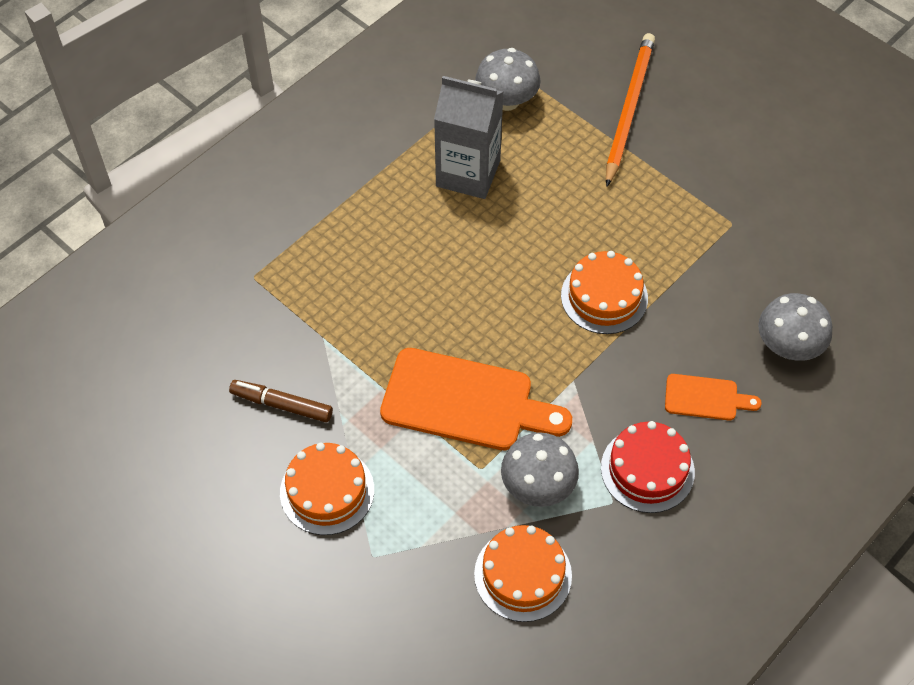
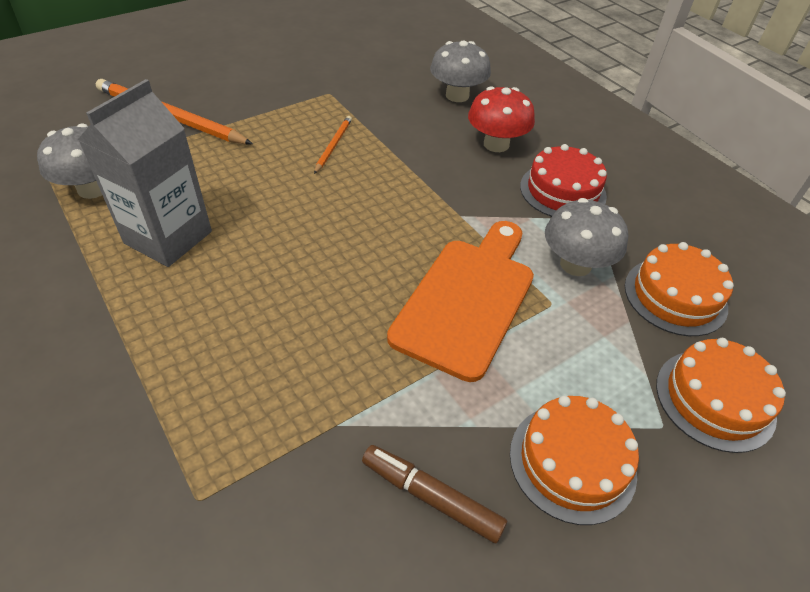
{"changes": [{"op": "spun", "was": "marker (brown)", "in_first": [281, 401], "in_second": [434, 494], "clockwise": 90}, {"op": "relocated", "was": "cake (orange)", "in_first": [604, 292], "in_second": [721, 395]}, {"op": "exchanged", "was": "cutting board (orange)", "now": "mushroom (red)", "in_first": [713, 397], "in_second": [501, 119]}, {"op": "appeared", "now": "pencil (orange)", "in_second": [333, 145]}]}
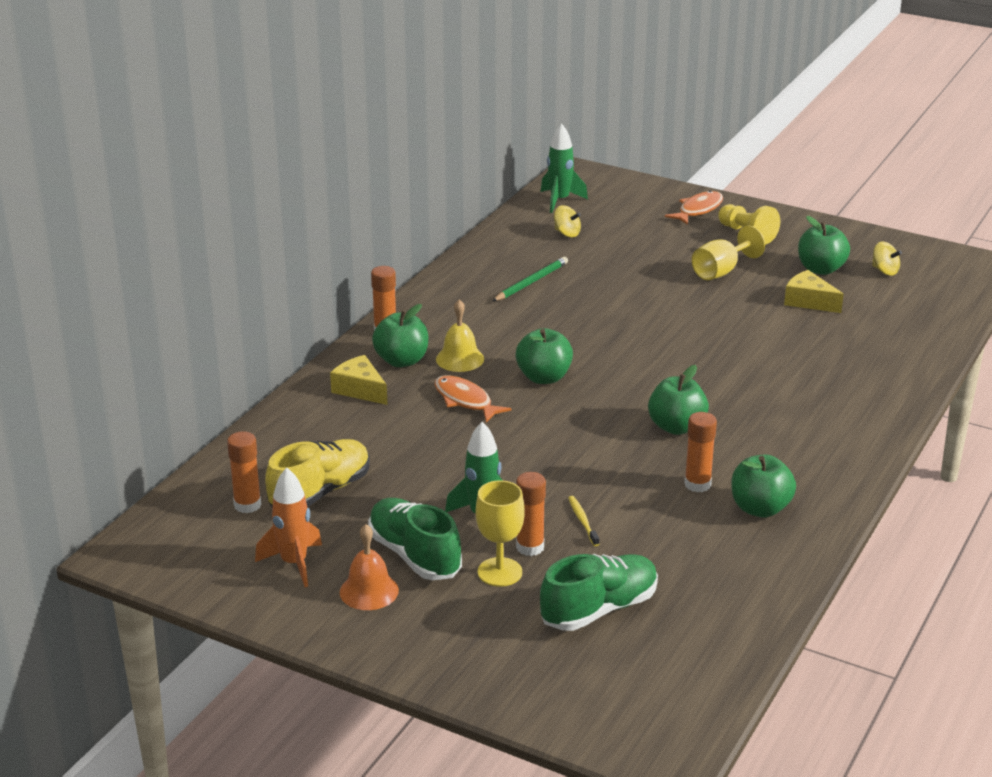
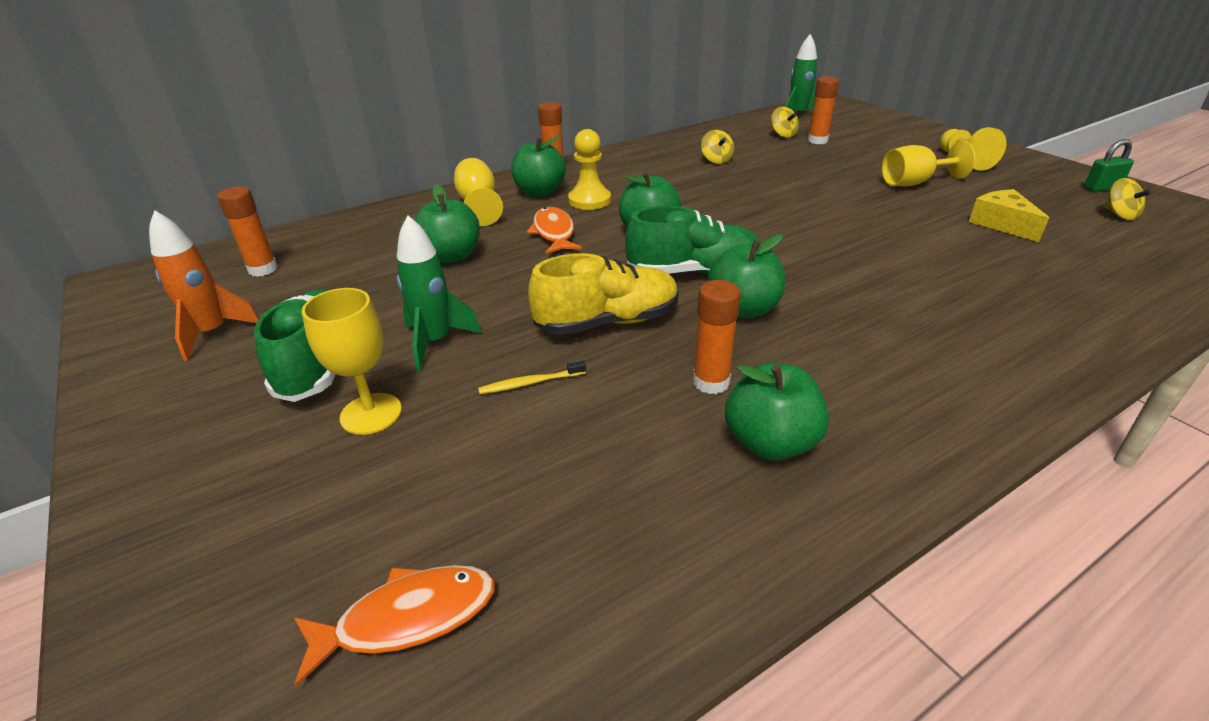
{"changes": [{"op": "relocated", "was": "shoe (yellow)", "in_first": [317, 473], "in_second": [603, 294]}, {"op": "exchanged", "was": "cheese (yellow)", "now": "goblet (yellow)", "in_first": [358, 380], "in_second": [478, 192]}, {"op": "missing", "was": "bell (orange)", "in_first": [369, 567]}, {"op": "exchanged", "was": "bell (yellow)", "now": "pawn (yellow)", "in_first": [460, 335], "in_second": [589, 169]}, {"op": "exchanged", "was": "pencil (green)", "now": "spinning top (yellow)", "in_first": [530, 279], "in_second": [717, 147]}, {"op": "relocated", "was": "glue stick (orange)", "in_first": [531, 514], "in_second": [823, 110]}, {"op": "relocated", "was": "shoe (green)", "in_first": [599, 592], "in_second": [692, 240]}, {"op": "spun", "was": "toothbrush (yellow)", "in_first": [583, 521], "in_second": [532, 377], "clockwise": -120}, {"op": "relocated", "was": "fish (orange)", "in_first": [694, 208], "in_second": [394, 625]}, {"op": "relocated", "was": "apple (green)", "in_first": [824, 245], "in_second": [447, 223]}, {"op": "appeared", "now": "padlock (green)", "in_second": [1109, 165]}]}
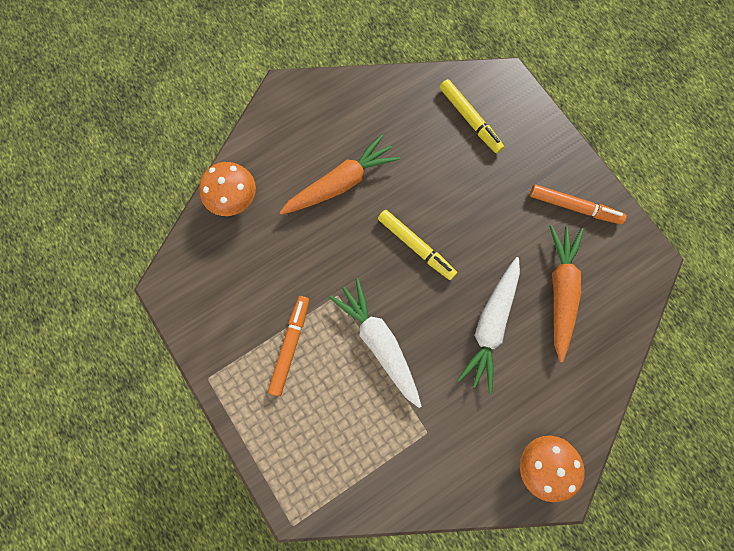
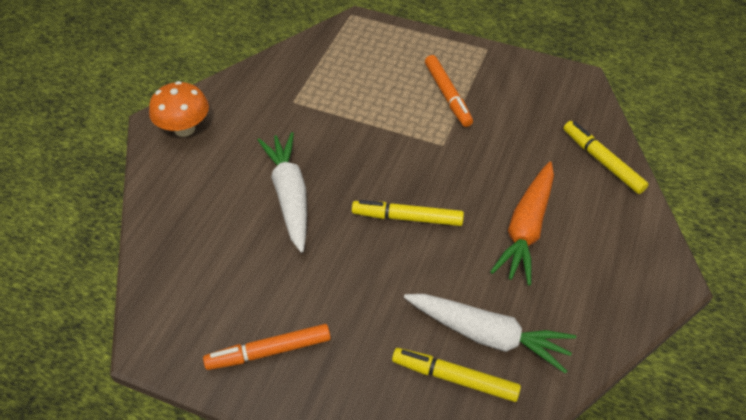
{"changes": [{"op": "exchanged", "was": "mushroom (orange)", "now": "marker (yellow)", "in_first": [227, 189], "in_second": [606, 157]}, {"op": "relocated", "was": "carrot (white)", "in_first": [375, 343], "in_second": [490, 334]}, {"op": "missing", "was": "carrot (orange)", "in_first": [566, 293]}]}
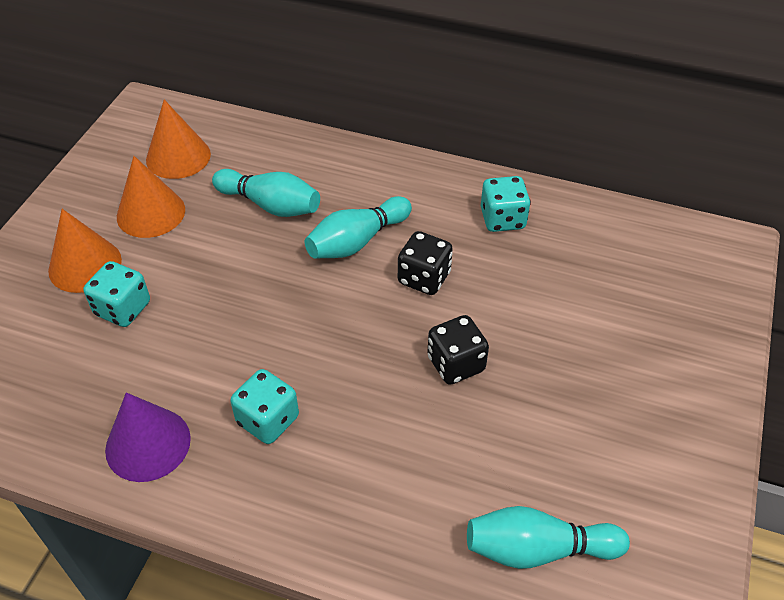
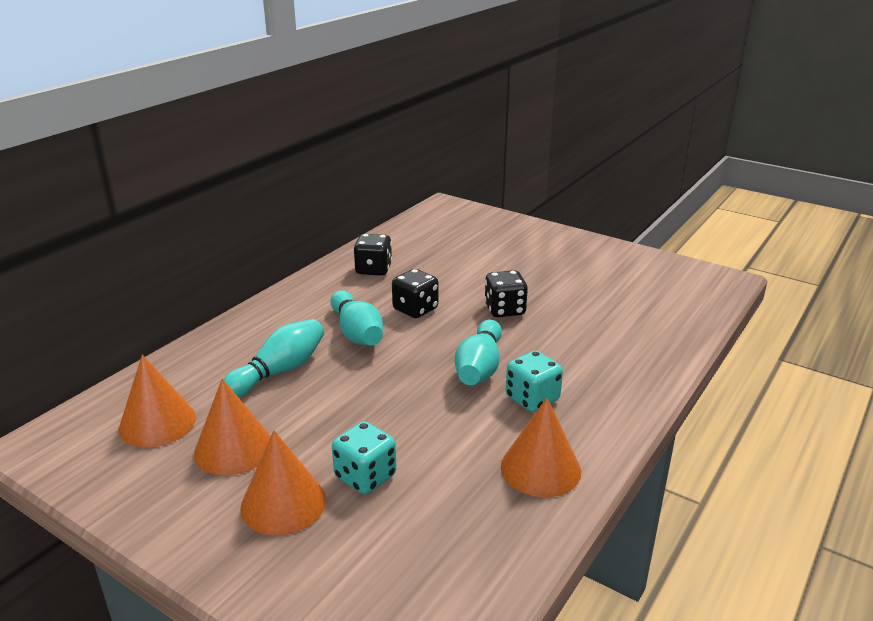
{"changes": [{"op": "colour", "was": "cone (purple)", "now": "cone (orange)", "in_first": [148, 437], "in_second": [541, 447]}, {"op": "relocated", "was": "bowling pin (turquoise)", "in_first": [548, 537], "in_second": [478, 352]}, {"op": "colour", "was": "dice (turquoise)", "now": "dice (black)", "in_first": [506, 204], "in_second": [372, 255]}]}
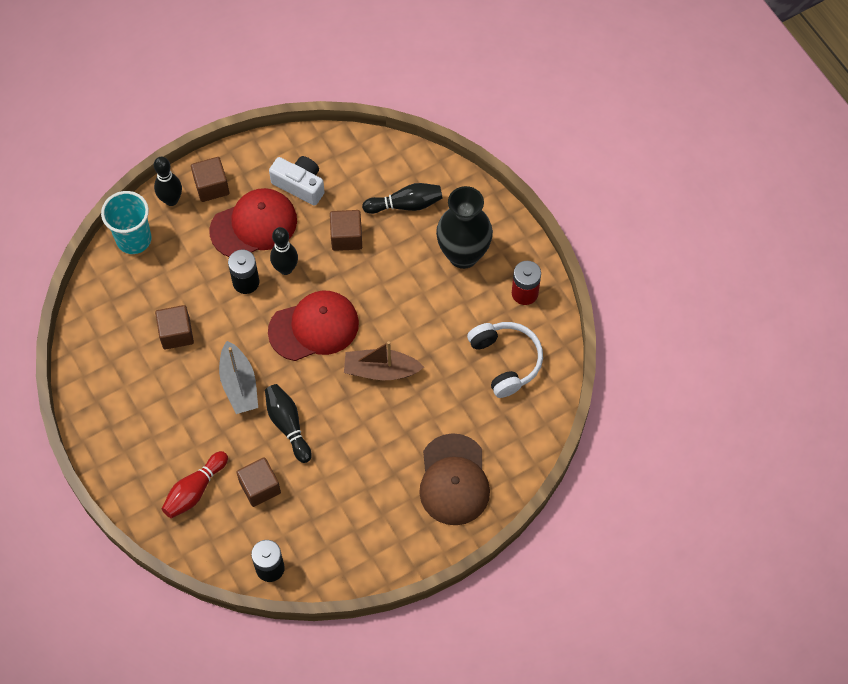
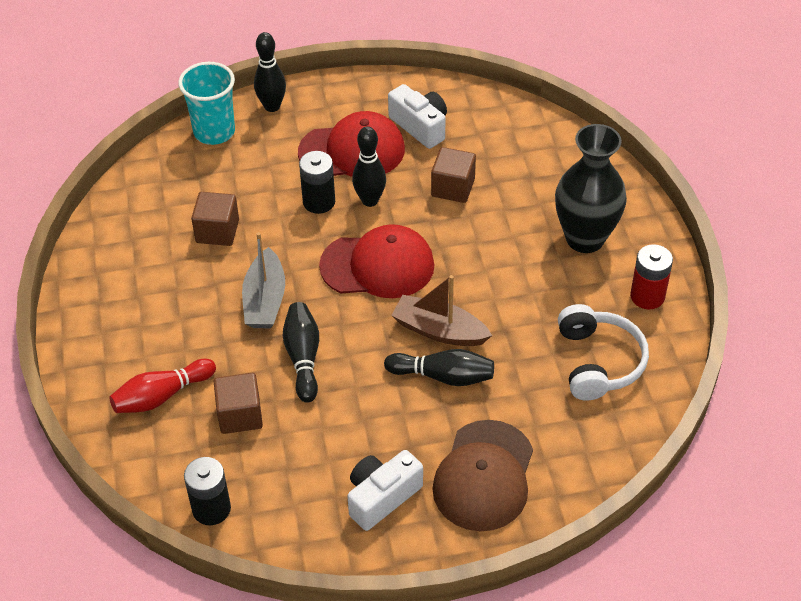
{"changes": [{"op": "missing", "was": "cube (brown)", "in_first": [210, 179]}, {"op": "relocated", "was": "bowling pin (black)", "in_first": [402, 198], "in_second": [439, 367]}, {"op": "appeared", "now": "camera (white)", "in_second": [385, 490]}]}
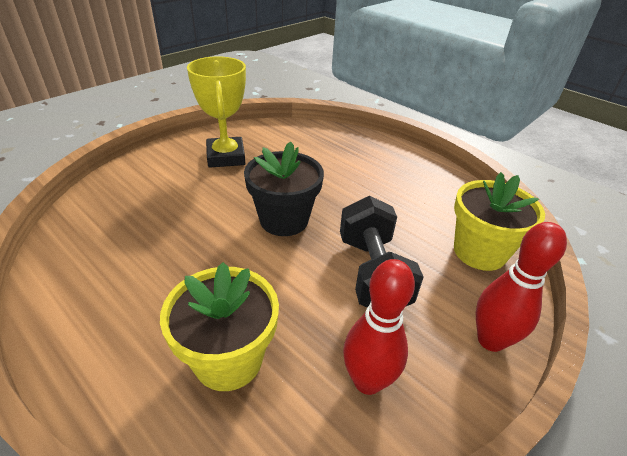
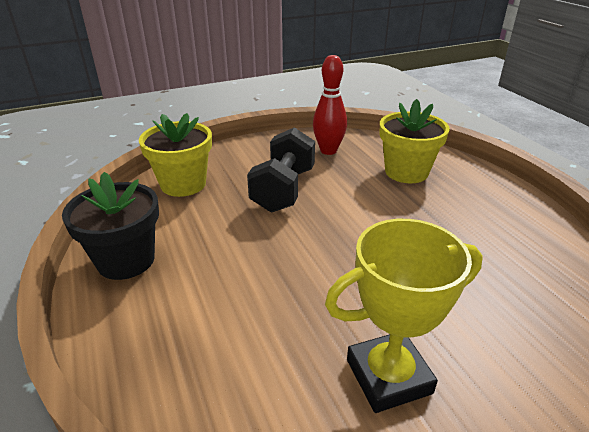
{"changes": [{"op": "spun", "was": "trophy (yellow)", "in_first": [216, 112], "in_second": [404, 316], "clockwise": 60}, {"op": "relocated", "was": "flower pot (black)", "in_first": [284, 189], "in_second": [110, 226]}, {"op": "missing", "was": "bowling pin (red)", "in_first": [521, 287]}]}
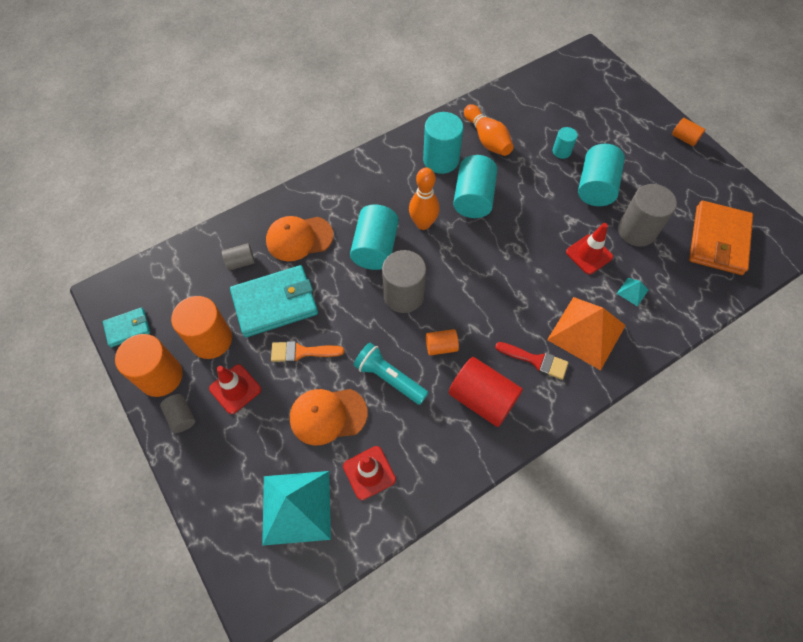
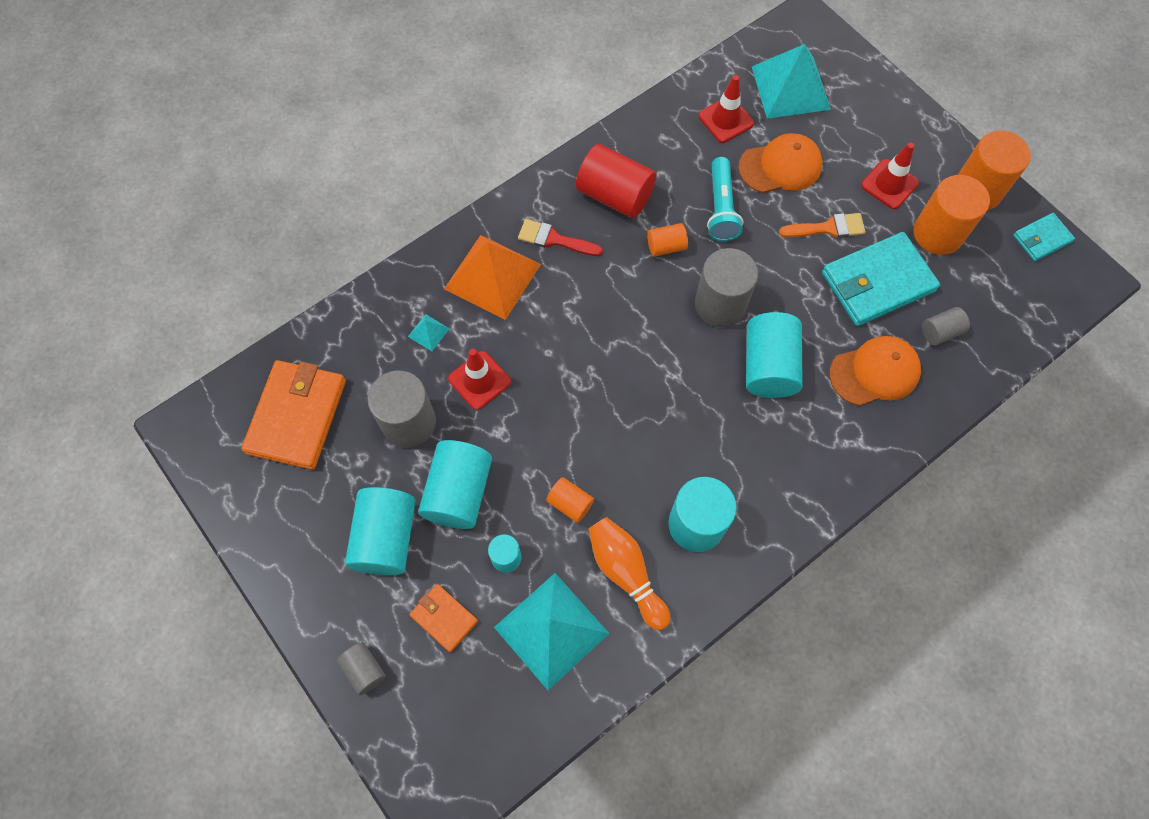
{"changes": [{"op": "relocated", "was": "cylinder (grey)", "in_first": [177, 413], "in_second": [361, 669]}, {"op": "spun", "was": "flashlight (turquoise)", "in_first": [391, 374], "in_second": [725, 199], "clockwise": 60}, {"op": "missing", "was": "bowling pin (orange)", "in_first": [424, 198]}, {"op": "relocated", "was": "cylinder (turquoise)", "in_first": [475, 186], "in_second": [380, 531]}, {"op": "relocated", "was": "cylinder (orange)", "in_first": [688, 132], "in_second": [570, 500]}, {"op": "appeared", "now": "wallet (orange)", "in_second": [443, 618]}, {"op": "appeared", "now": "pyramid (turquoise)", "in_second": [552, 631]}]}
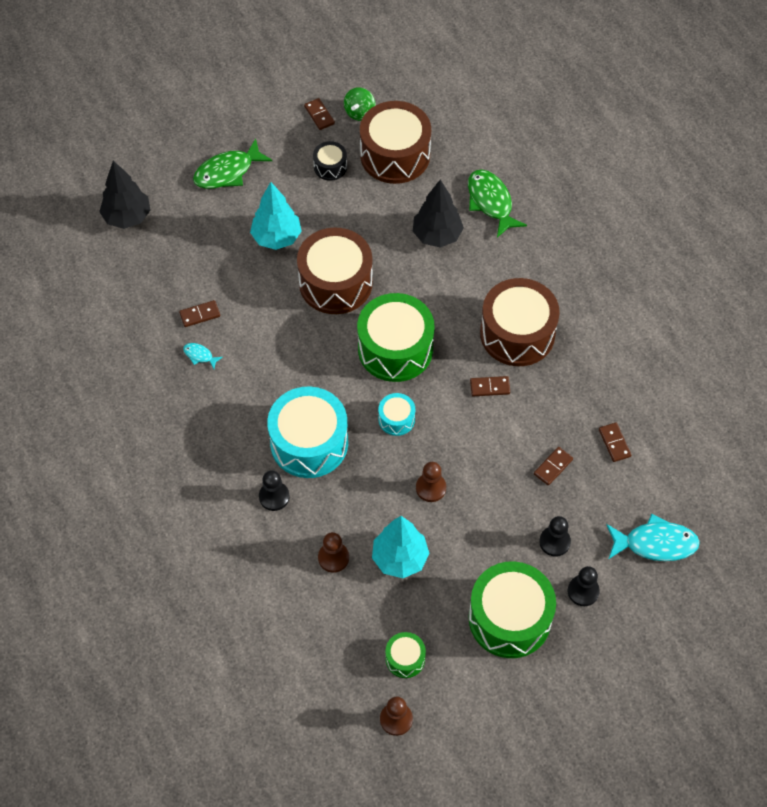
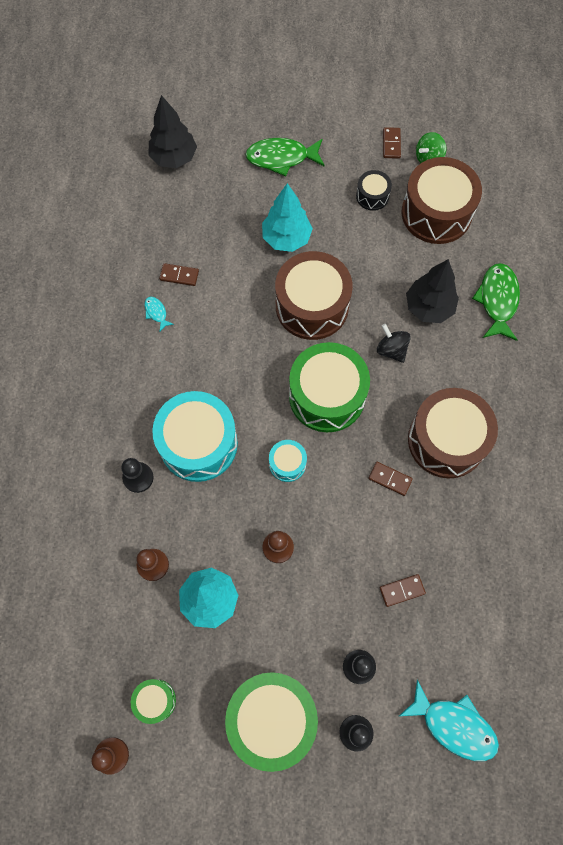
{"changes": [{"op": "missing", "was": "domino (brown)", "in_first": [615, 442]}, {"op": "appeared", "now": "spinning top (black)", "in_second": [394, 343]}]}
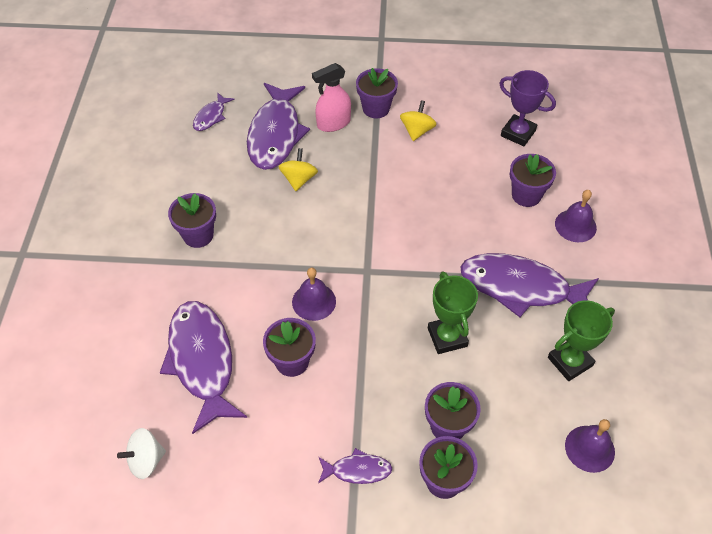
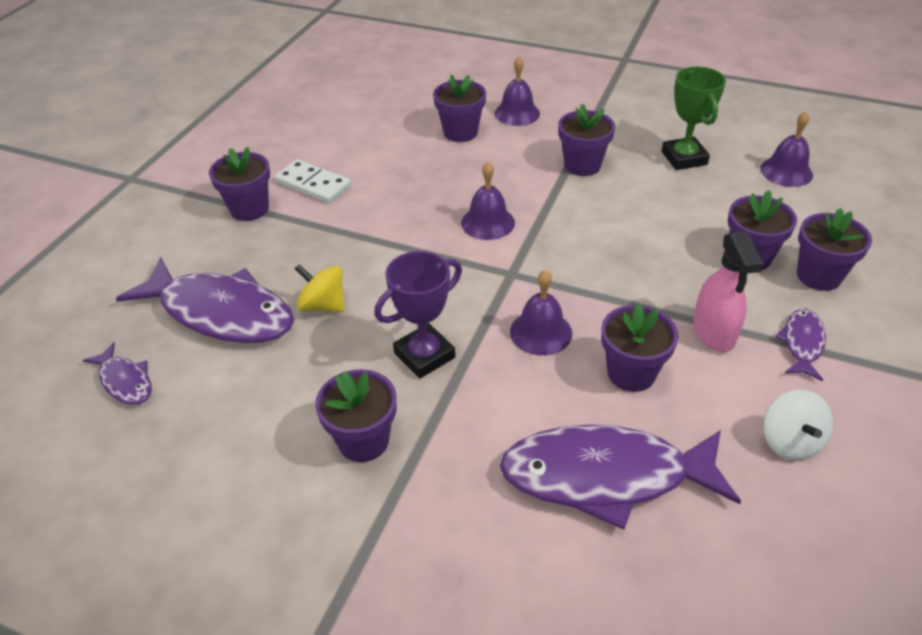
{"changes": [{"op": "relocated", "was": "spinning top (white)", "in_first": [141, 453], "in_second": [798, 425]}, {"op": "relocated", "was": "spray bottle (pink)", "in_first": [331, 97], "in_second": [728, 291]}, {"op": "exchanged", "was": "spinning top (yellow)", "now": "domino (white)", "in_first": [418, 120], "in_second": [313, 181]}, {"op": "missing", "was": "trophy (green)", "in_first": [453, 313]}, {"op": "exchanged", "was": "fish (purple)", "now": "flower pot (purple)", "in_first": [529, 285], "in_second": [586, 140]}, {"op": "relocated", "was": "trophy (purple)", "in_first": [527, 108], "in_second": [418, 314]}, {"op": "appeared", "now": "bell (purple)", "in_second": [488, 201]}]}
